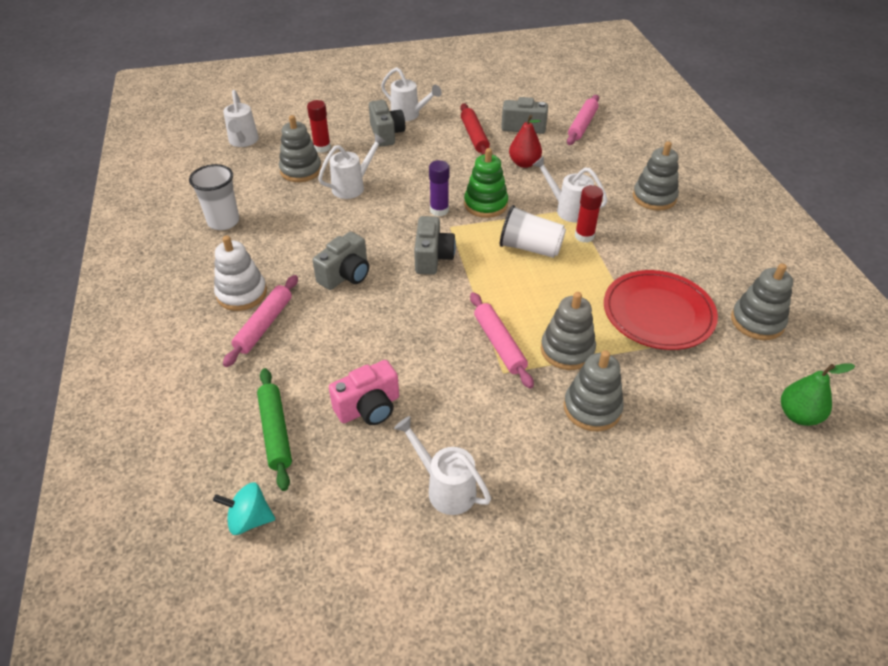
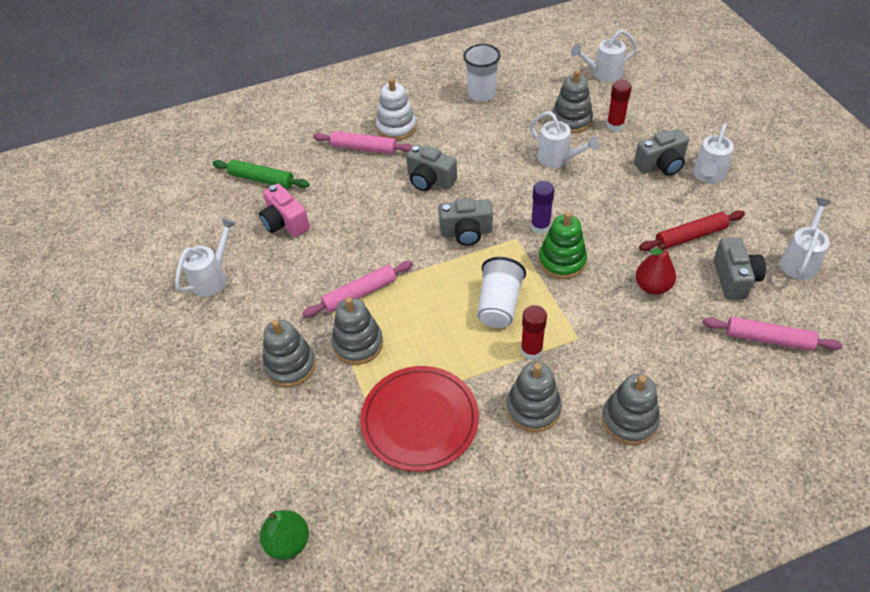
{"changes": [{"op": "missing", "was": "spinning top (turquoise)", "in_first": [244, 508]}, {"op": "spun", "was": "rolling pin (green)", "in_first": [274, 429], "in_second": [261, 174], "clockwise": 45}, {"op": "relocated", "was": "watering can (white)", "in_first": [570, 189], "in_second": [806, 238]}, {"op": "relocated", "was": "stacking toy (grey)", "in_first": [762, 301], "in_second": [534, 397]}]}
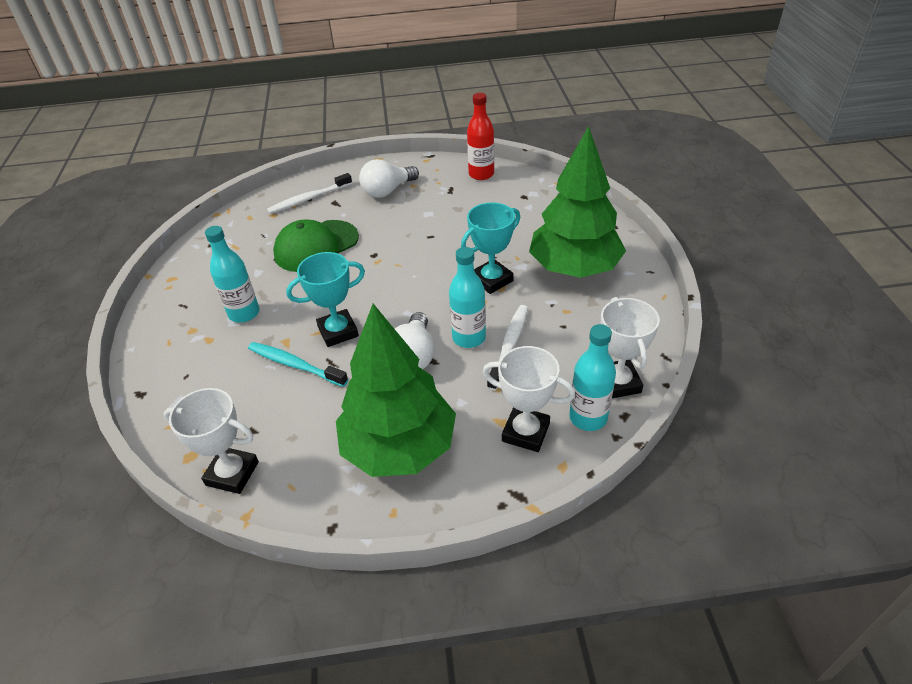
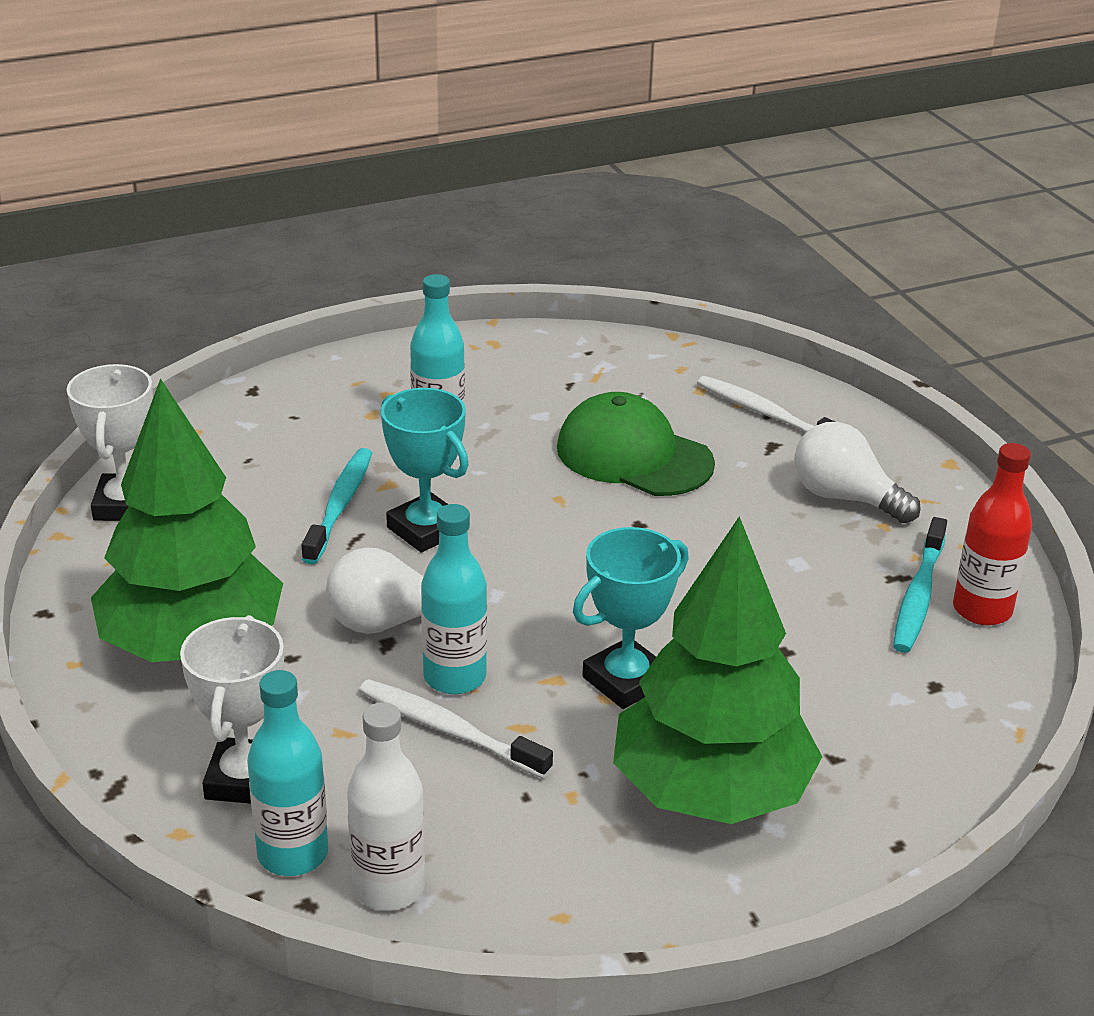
{"changes": [{"op": "spun", "was": "trophy (turquoise)", "in_first": [490, 248], "in_second": [631, 618], "clockwise": -75}, {"op": "spun", "was": "toothbrush (white)", "in_first": [507, 348], "in_second": [456, 729], "clockwise": -150}, {"op": "exchanged", "was": "trophy (white)", "now": "bottle (white)", "in_first": [630, 347], "in_second": [386, 806]}, {"op": "appeared", "now": "toothbrush (turquoise)", "in_second": [920, 585]}]}
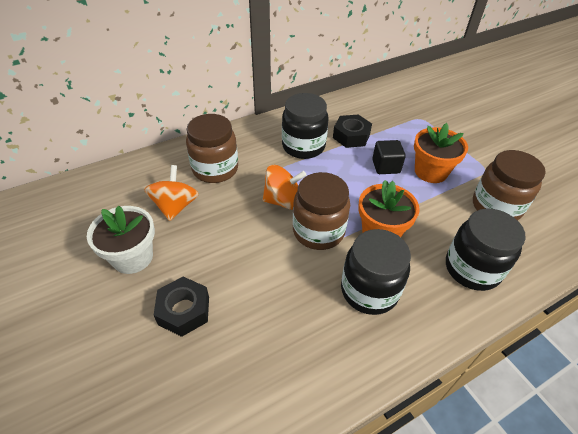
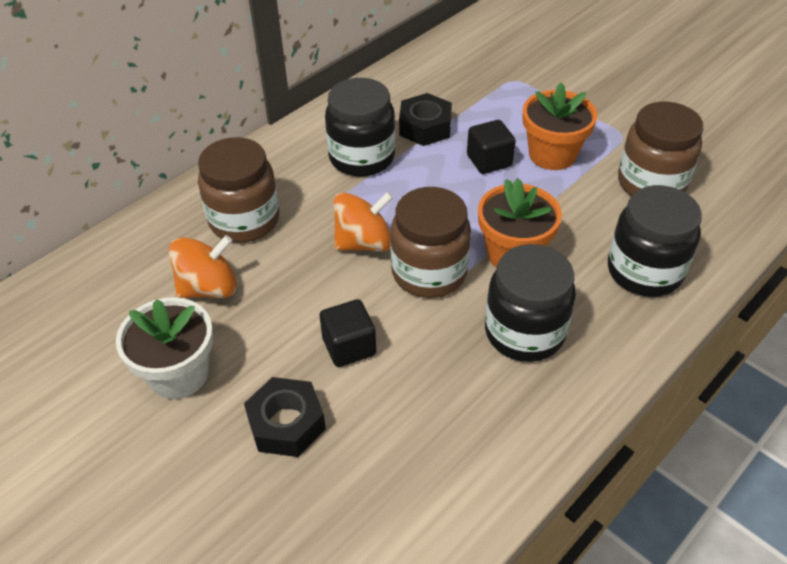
{"changes": [{"op": "spun", "was": "spinning top (orange)", "in_first": [171, 193], "in_second": [203, 266], "clockwise": 75}, {"op": "appeared", "now": "cube (black)", "in_second": [348, 333]}]}
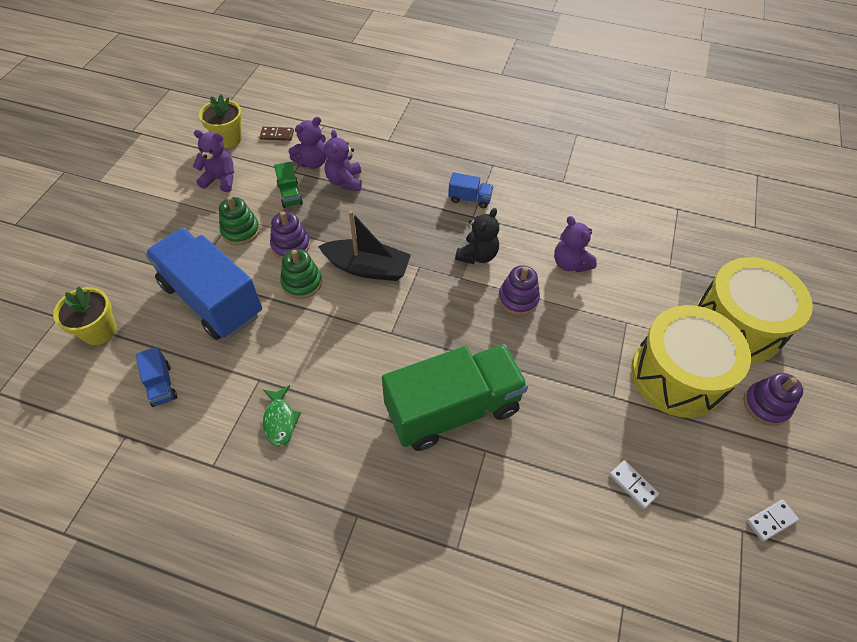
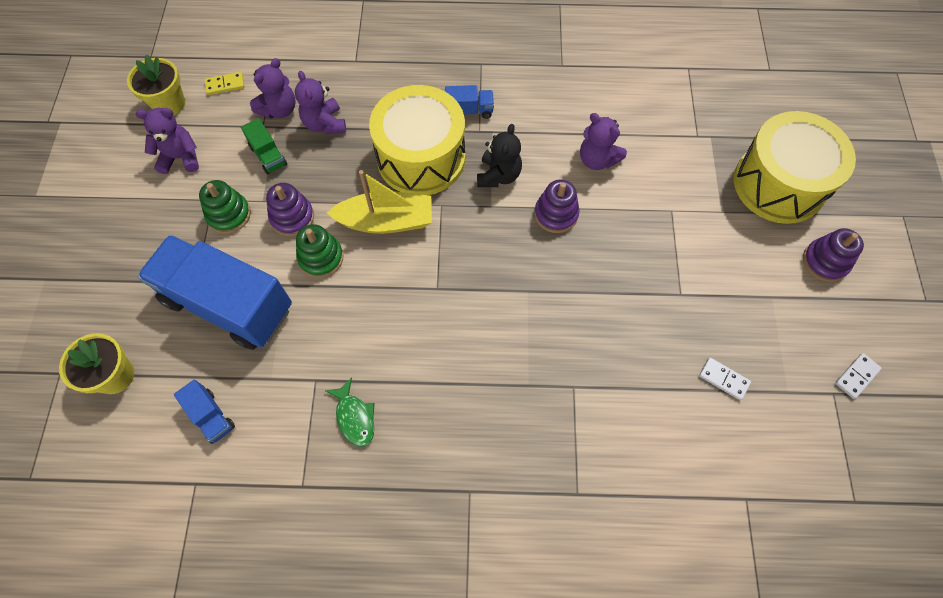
{"changes": [{"op": "colour", "was": "domino (brown)", "now": "domino (yellow)", "in_first": [277, 134], "in_second": [224, 83]}, {"op": "colour", "was": "boat (black)", "now": "boat (yellow)", "in_first": [364, 245], "in_second": [379, 202]}, {"op": "missing", "was": "truck (green)", "in_first": [455, 397]}, {"op": "relocated", "was": "drum (yellow)", "in_first": [691, 361], "in_second": [417, 140]}]}
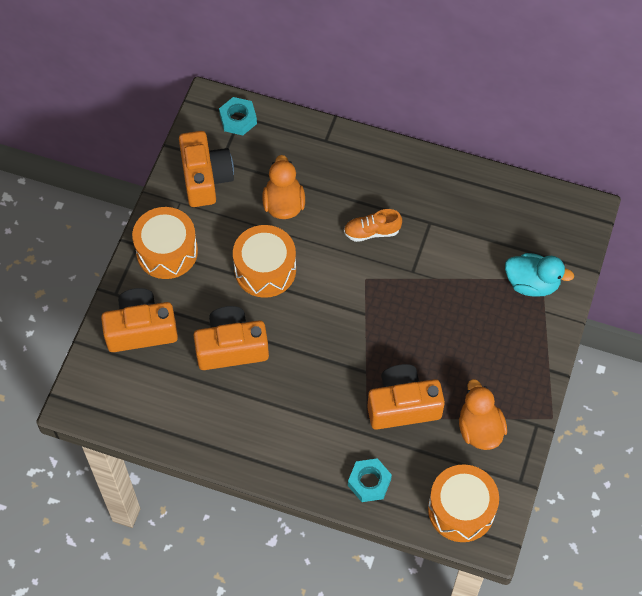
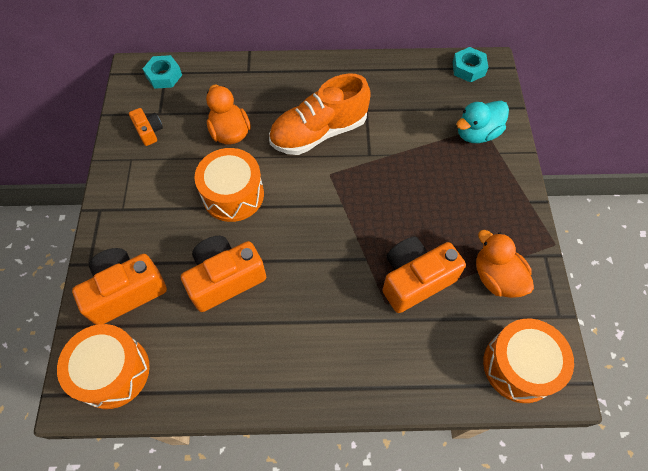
{"changes": [{"op": "relocated", "was": "drum (orange)", "in_first": [165, 243], "in_second": [103, 366]}, {"op": "size", "was": "camera (orange)", "in_first": [206, 169], "in_second": [146, 127], "ratio": 0.52}, {"op": "size", "was": "shoe (orange)", "in_first": [373, 225], "in_second": [320, 114], "ratio": 1.93}, {"op": "relocated", "was": "nut (turquoise)", "in_first": [370, 480], "in_second": [470, 64]}, {"op": "spun", "was": "duck (turquoise)", "in_first": [539, 275], "in_second": [482, 122], "clockwise": 150}]}
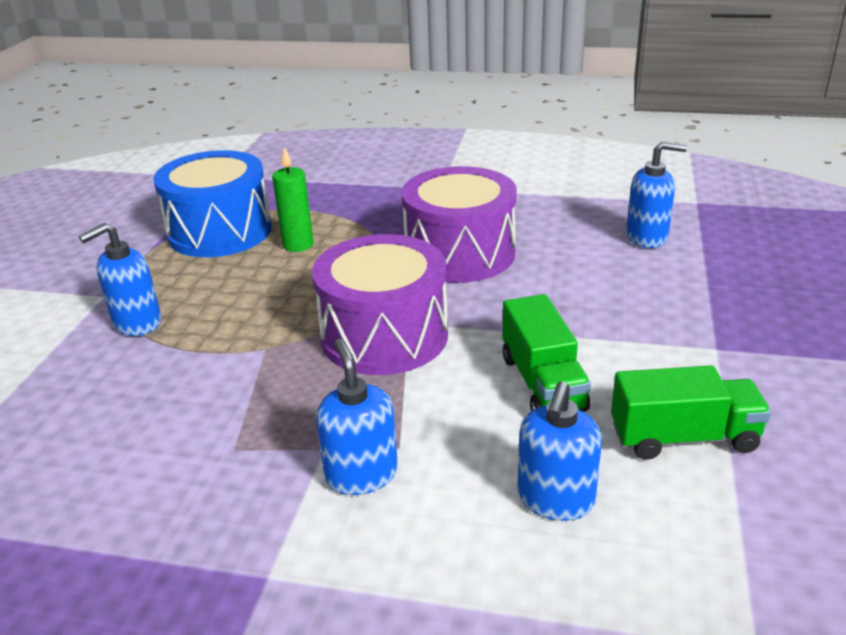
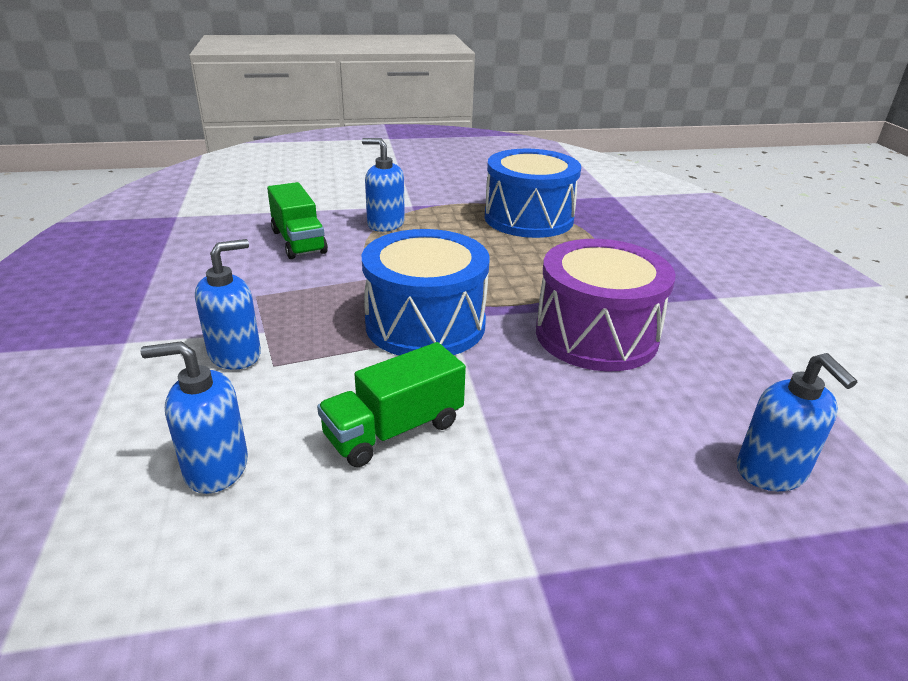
{"changes": [{"op": "missing", "was": "candle (green)", "in_first": [293, 199]}, {"op": "colour", "was": "drum (purple)", "now": "drum (blue)", "in_first": [380, 304], "in_second": [425, 292]}, {"op": "relocated", "was": "truck (green)", "in_first": [691, 412], "in_second": [297, 220]}]}
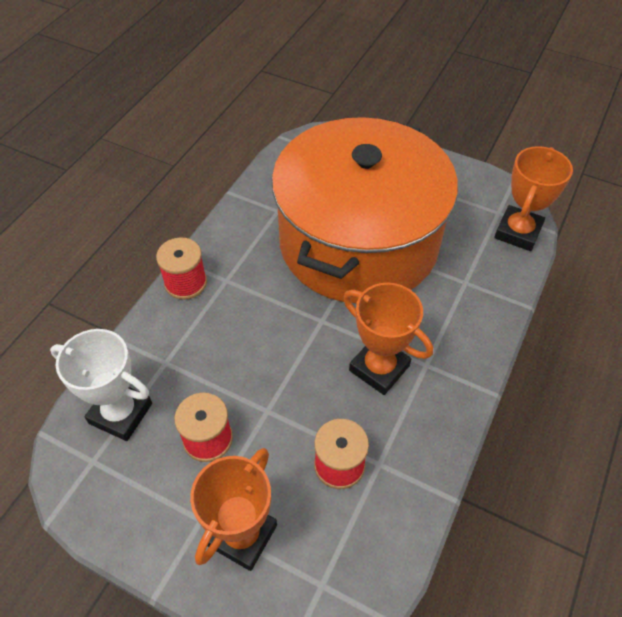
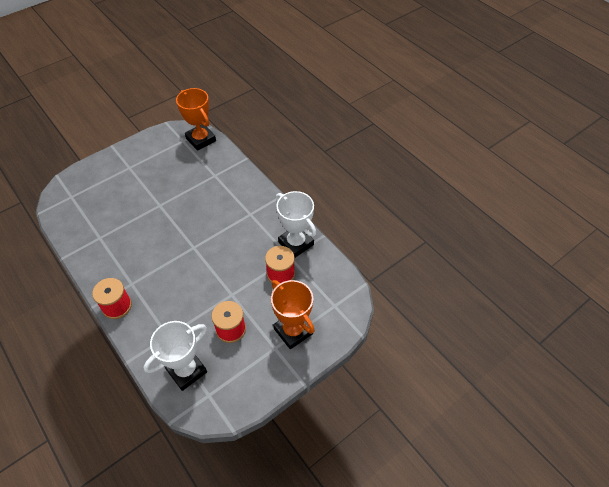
{"changes": [{"op": "missing", "was": "pot (orange)", "in_first": [365, 210]}, {"op": "missing", "was": "trophy (orange)", "in_first": [388, 339]}, {"op": "appeared", "now": "trophy (white)", "in_second": [296, 224]}]}
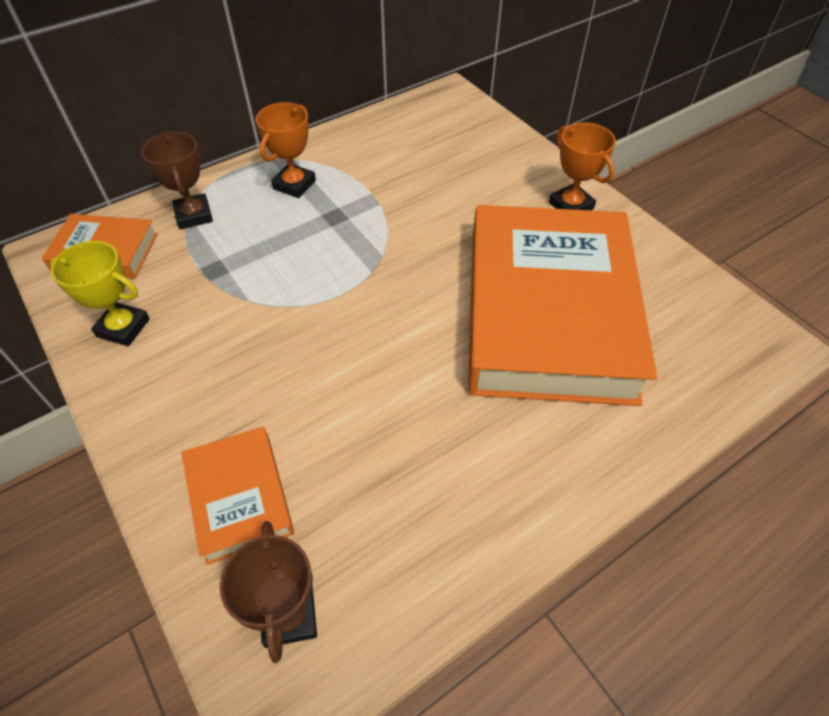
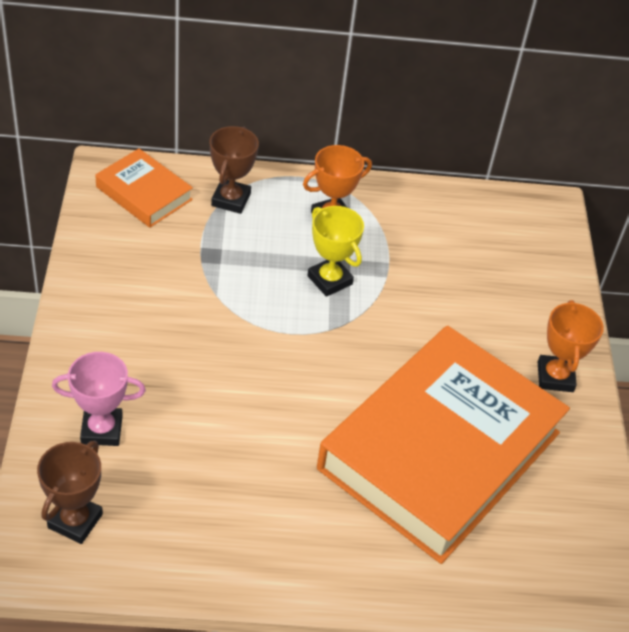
{"changes": [{"op": "relocated", "was": "trophy (yellow)", "in_first": [100, 293], "in_second": [335, 251]}, {"op": "exchanged", "was": "book (orange)", "now": "trophy (pink)", "in_first": [237, 495], "in_second": [99, 399]}]}
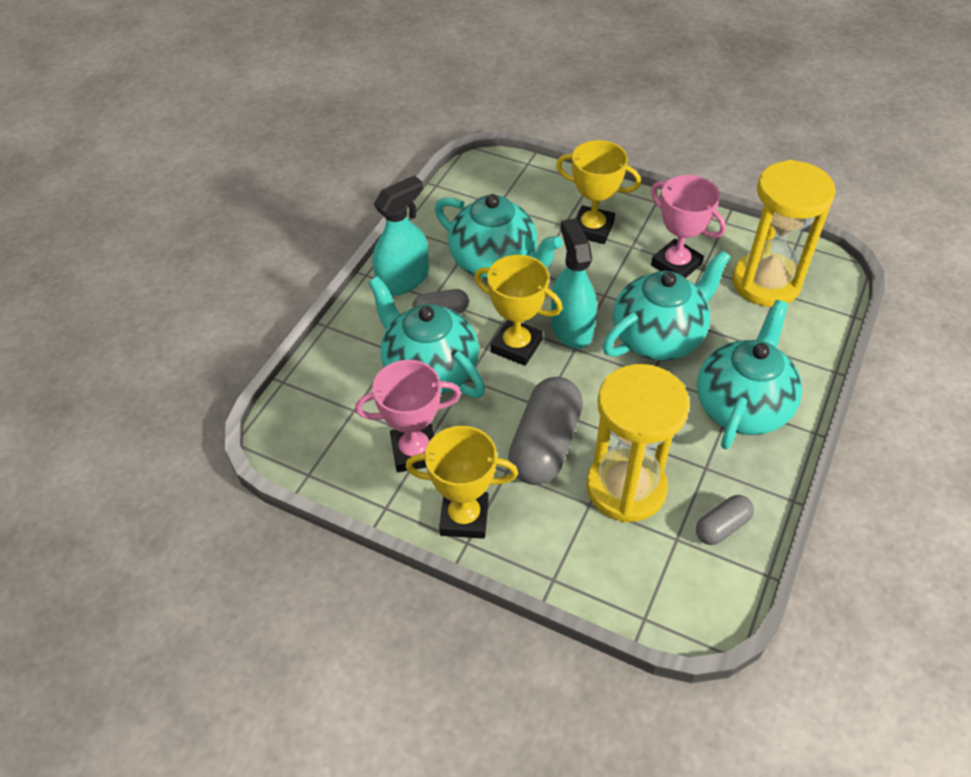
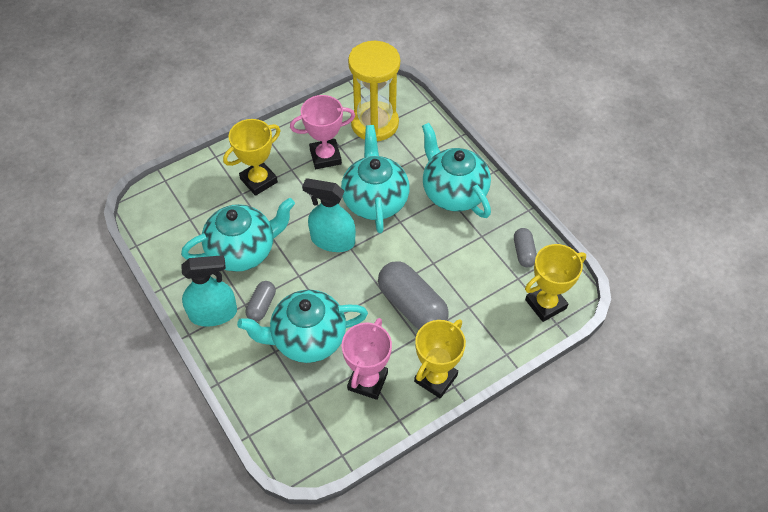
{"changes": [{"op": "spun", "was": "spray bottle (turquoise)", "in_first": [401, 236], "in_second": [209, 291], "clockwise": 90}, {"op": "relocated", "was": "trophy (yellow)", "in_first": [518, 310], "in_second": [555, 283]}, {"op": "missing", "was": "hourglass (yellow)", "in_first": [638, 443]}]}
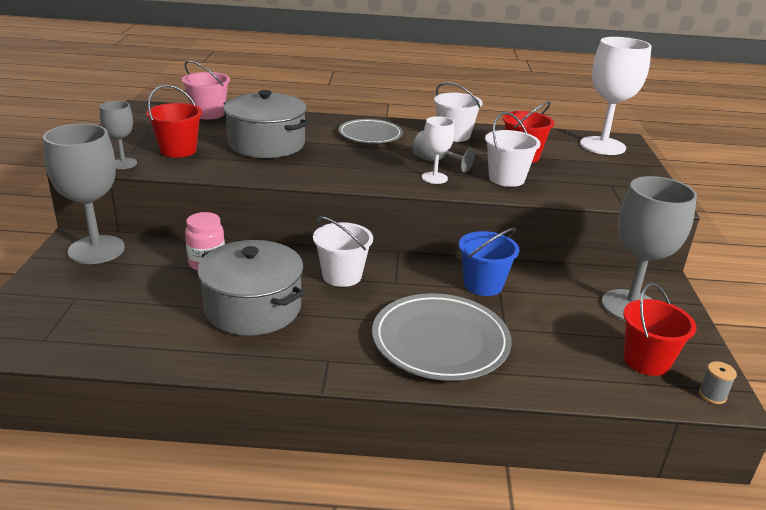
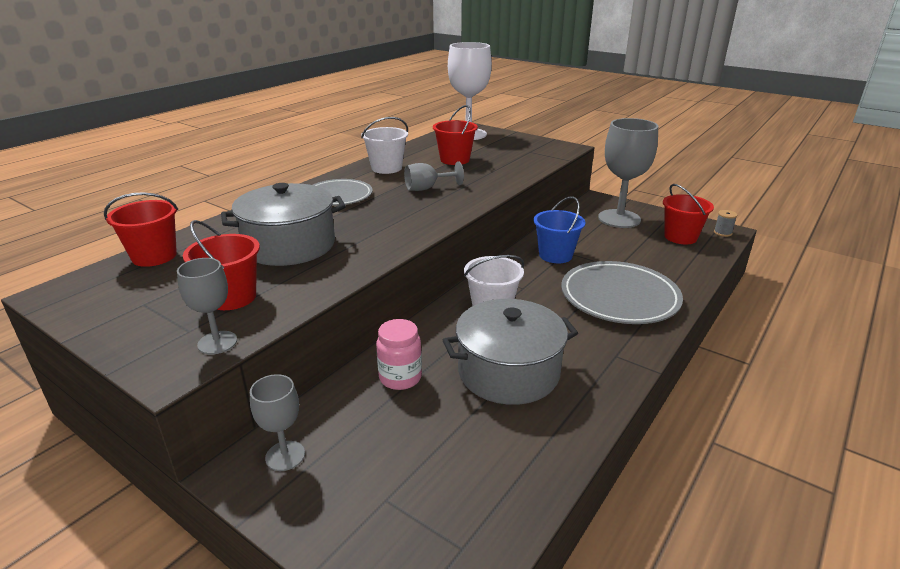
{"changes": [{"op": "size", "was": "goblet (grey)", "in_first": [84, 194], "in_second": [277, 422], "ratio": 0.51}, {"op": "colour", "was": "bucket (pink)", "now": "bucket (red)", "in_first": [206, 90], "in_second": [141, 229]}, {"op": "missing", "was": "goblet (white)", "in_first": [438, 150]}, {"op": "missing", "was": "bucket (white)", "in_first": [513, 149]}]}
